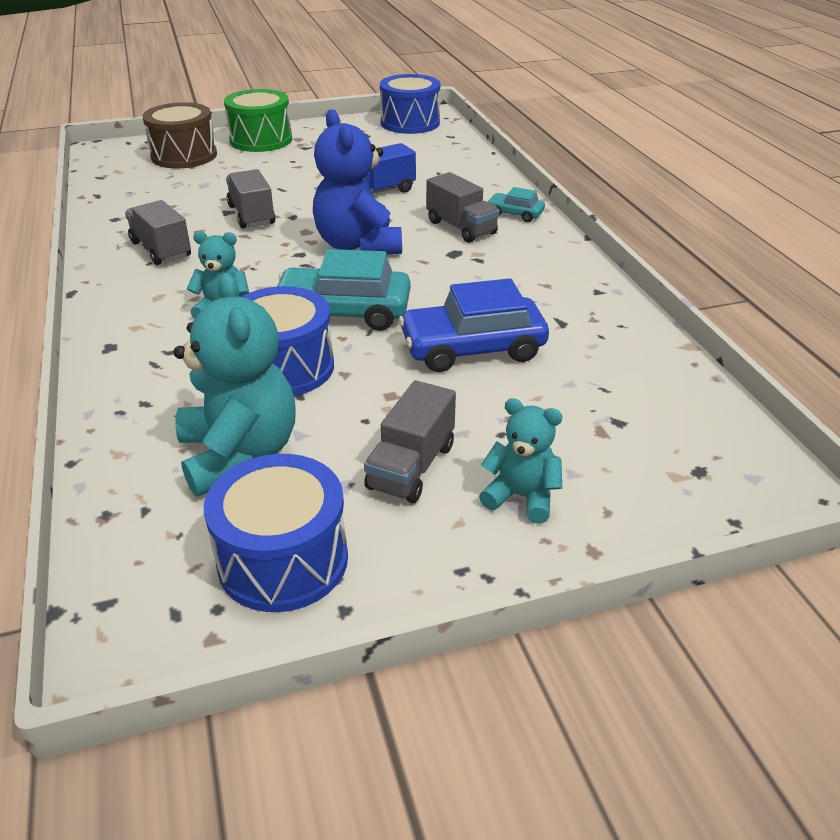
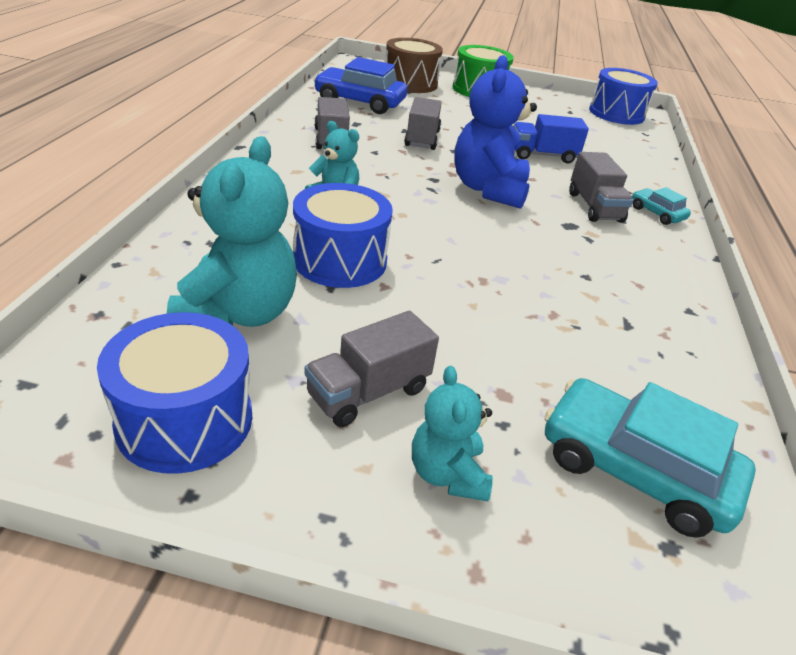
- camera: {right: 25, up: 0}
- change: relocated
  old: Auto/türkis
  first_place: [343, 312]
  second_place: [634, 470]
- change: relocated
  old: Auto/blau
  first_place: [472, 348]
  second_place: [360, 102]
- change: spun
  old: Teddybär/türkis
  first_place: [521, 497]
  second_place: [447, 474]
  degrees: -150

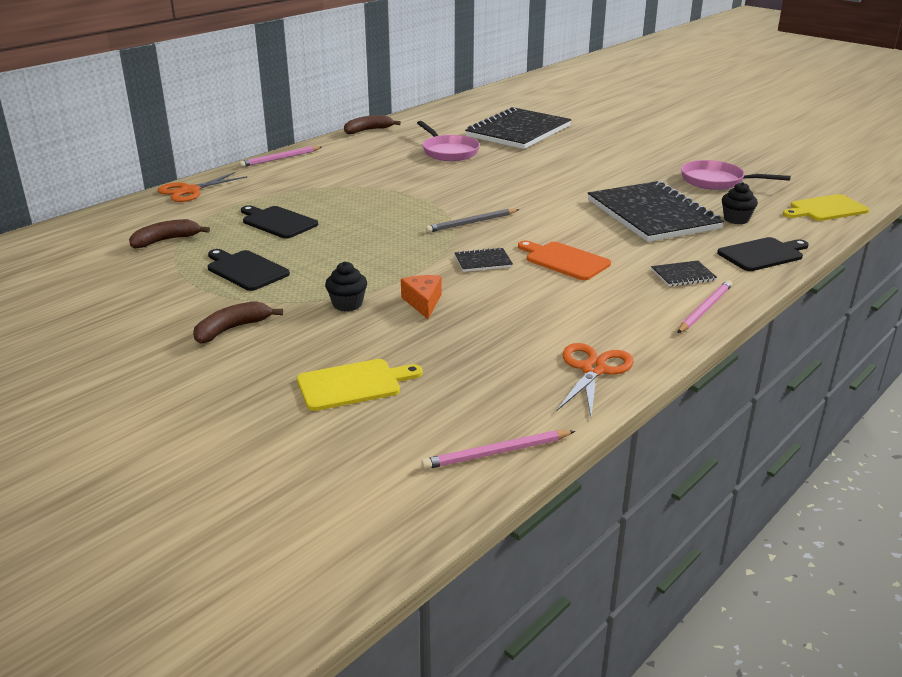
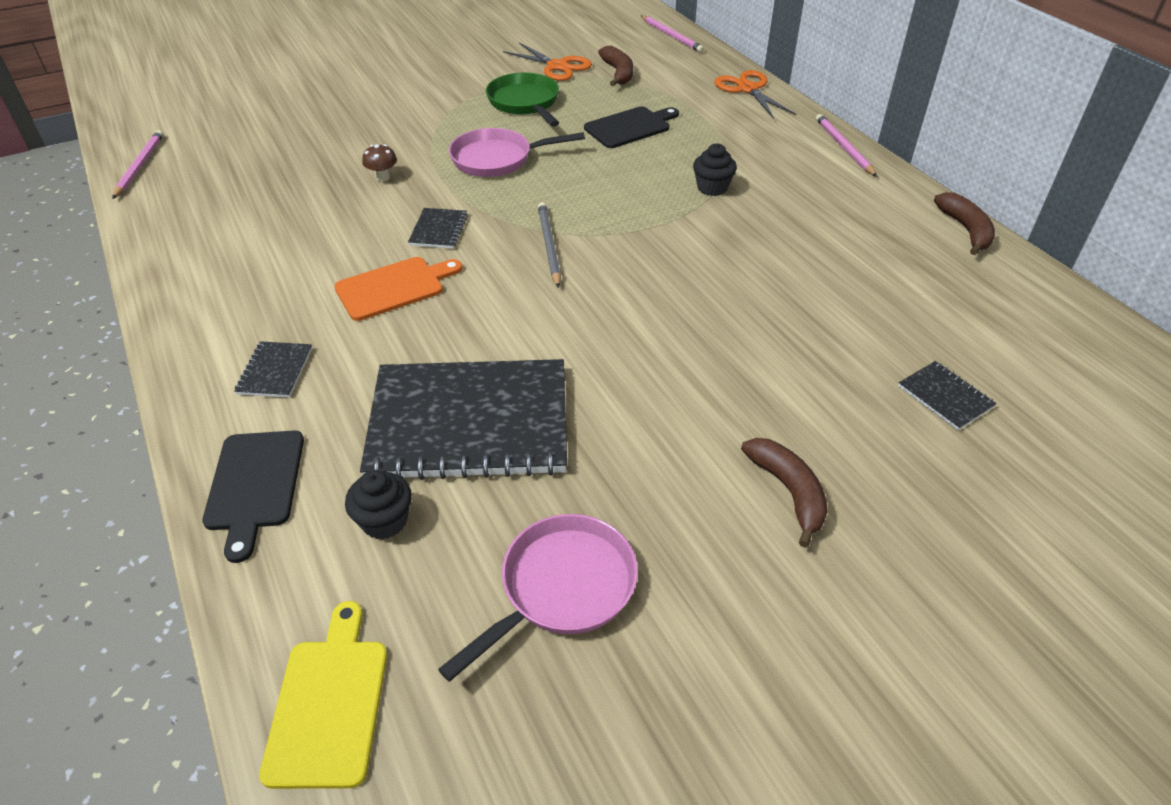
- camera: {right: 110, up: 15}
- change: missing
  old: Schneidebrett/gelb
  first_place: [353, 384]
- change: relocated
  old: Banane/braun
  first_place: [232, 329]
  second_place: [788, 491]
- change: relocated
  old: Muffin/schwarz
  first_place: [347, 304]
  second_place: [712, 188]
- change: relocated
  old: Pfanne/rosa
  first_place: [448, 152]
  second_place: [497, 159]
- change: relocated
  old: Schere/orange
  first_place: [593, 370]
  second_place: [557, 66]
- change: relocated
  old: Bleistift/rosa
  first_place: [704, 309]
  second_place: [671, 36]
- change: exchanged
  old: Schneidebrett/schwarz
  new: Pfanne/grün
  first_place: [246, 270]
  second_place: [525, 103]
- change: exchanged
  old: Käse/orange
  new: Pilz/braun
  first_place: [423, 302]
  second_place: [382, 177]
- change: size
  old: Notizbuch/schwarz
  first_place: [518, 131]
  second_place: [945, 397]
  factor: 0.4

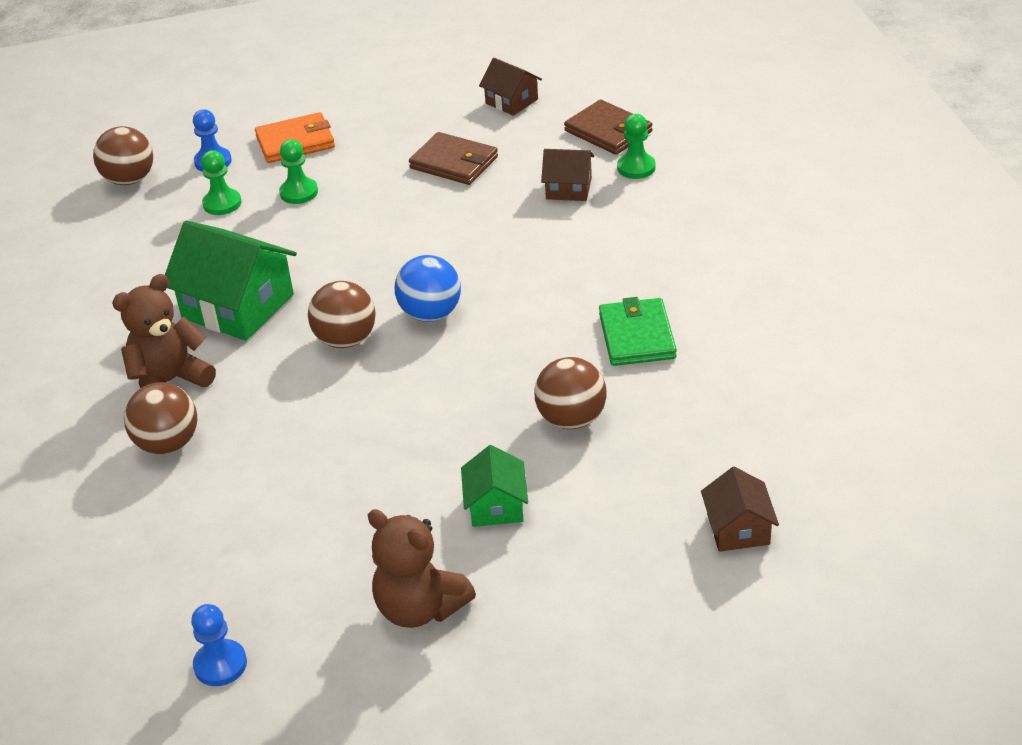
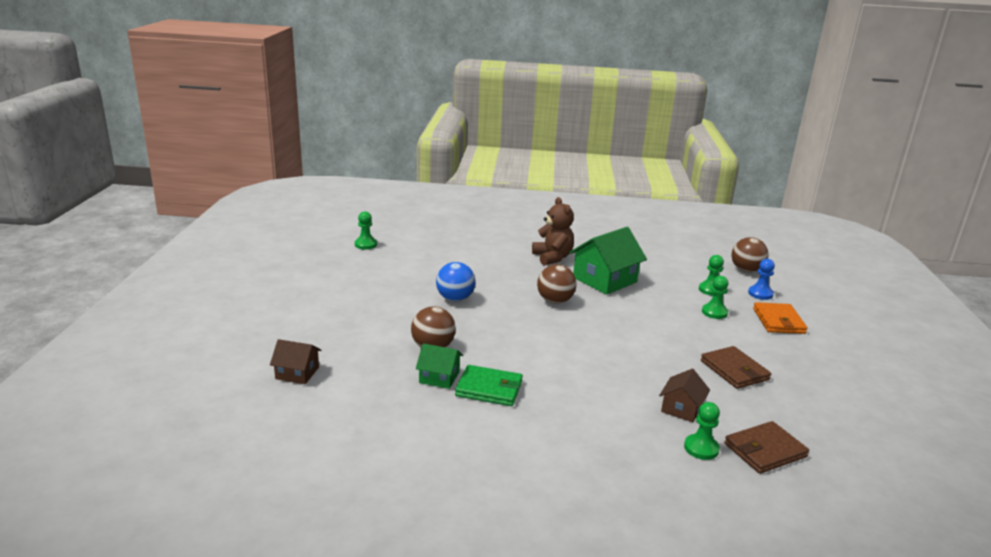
- camera: {right: 105, up: -15}
- change: missing
  old: Ball/braun
  first_place: [168, 444]
- change: missing
  old: Teddybär/braun
  first_place: [420, 608]
- change: missing
  old: Haus/braun
  first_place: [511, 101]
- change: relocated
  old: Ball/blau
  first_place: [430, 314]
  second_place: [455, 299]
- change: relocated
  old: Haus/grün
  first_place: [496, 506]
  second_place: [439, 377]
- change: colour
  old: Bauer/blau
  new: Bauer/grün
  first_place: [220, 664]
  second_place: [365, 244]
- change: spun
  old: Geldbörse/braun
  first_place: [454, 163]
  second_place: [734, 370]
  degrees: -75

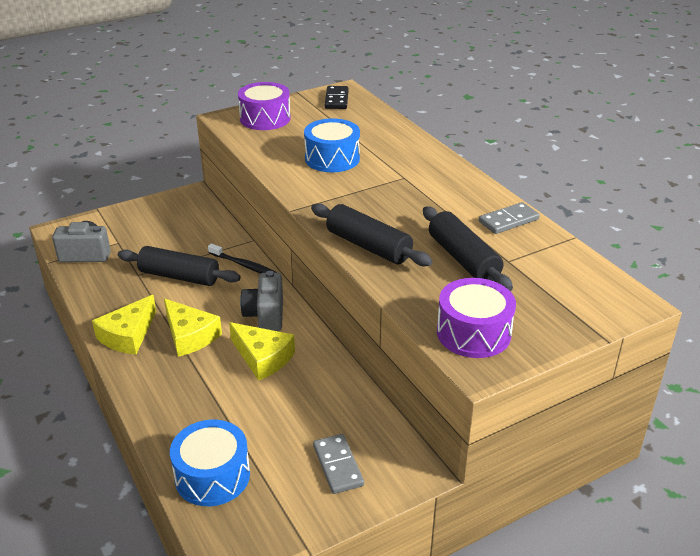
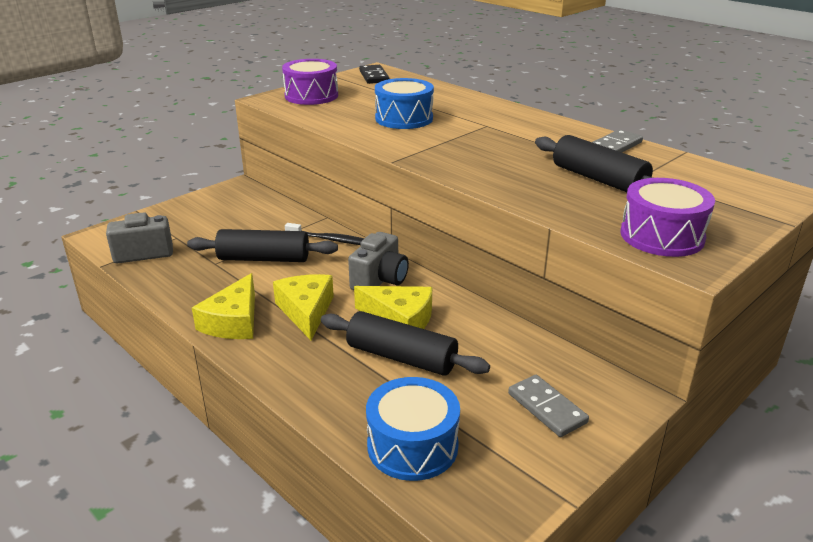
- camera: {right: -15, up: -5}
- change: relocated
  old: Nudelholz/schwarz
  first_place: [368, 246]
  second_place: [401, 357]
- change: spun
  old: Käse/gelb
  first_place: [190, 336]
  second_place: [306, 311]
  degrees: -135
- change: spun
  old: Kamera/grau
  first_place: [265, 315]
  second_place: [380, 280]
  degrees: -135

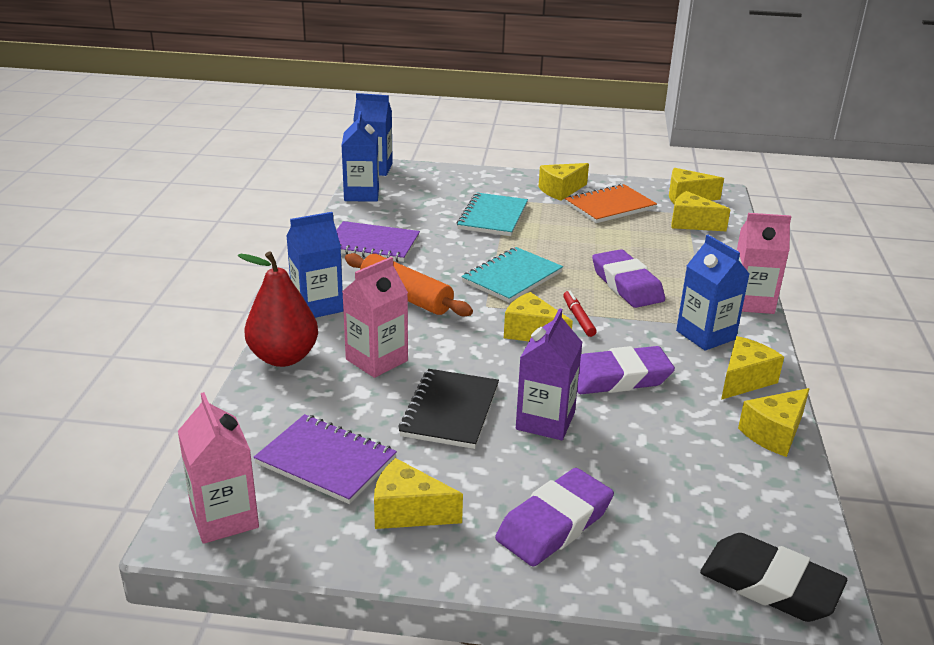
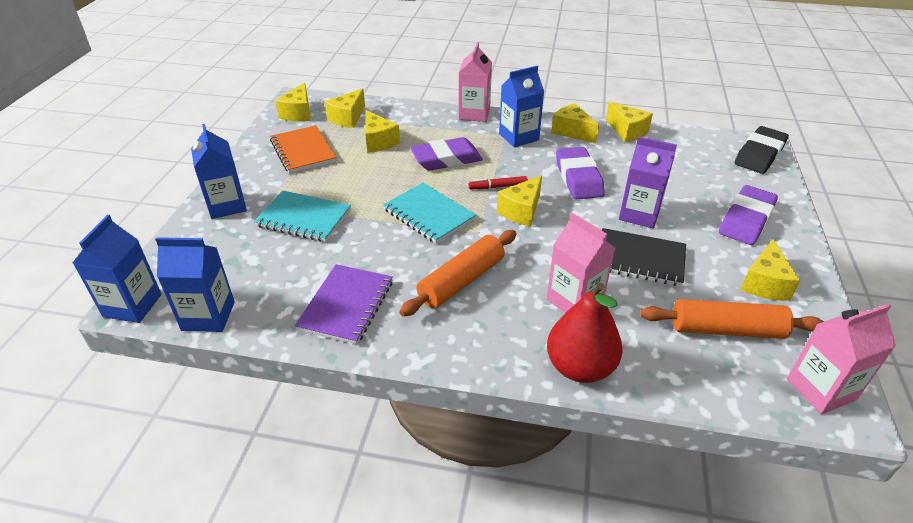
- camera: {right: -85, up: 10}
- change: relocated
  old: Getränkekarton/blau
  first_place: [317, 306]
  second_place: [227, 205]
- change: relocated
  old: Käse/gelb
  first_place: [561, 190]
  second_place: [378, 141]
- change: exchanged
  old: Notizbuch/lila
  new: Nudelholz/orange
  first_place: [326, 461]
  second_place: [726, 329]
- change: spun
  old: Radiergummi/lila
  first_place: [554, 524]
  second_place: [746, 220]
  degrees: 75

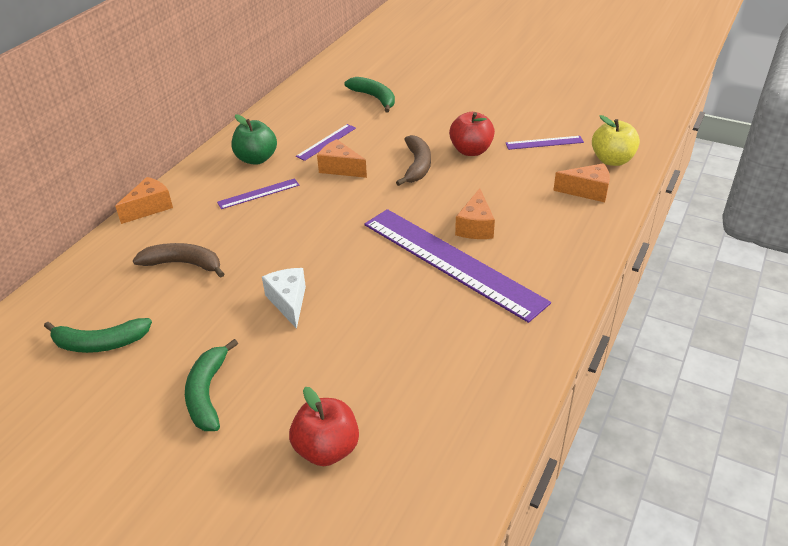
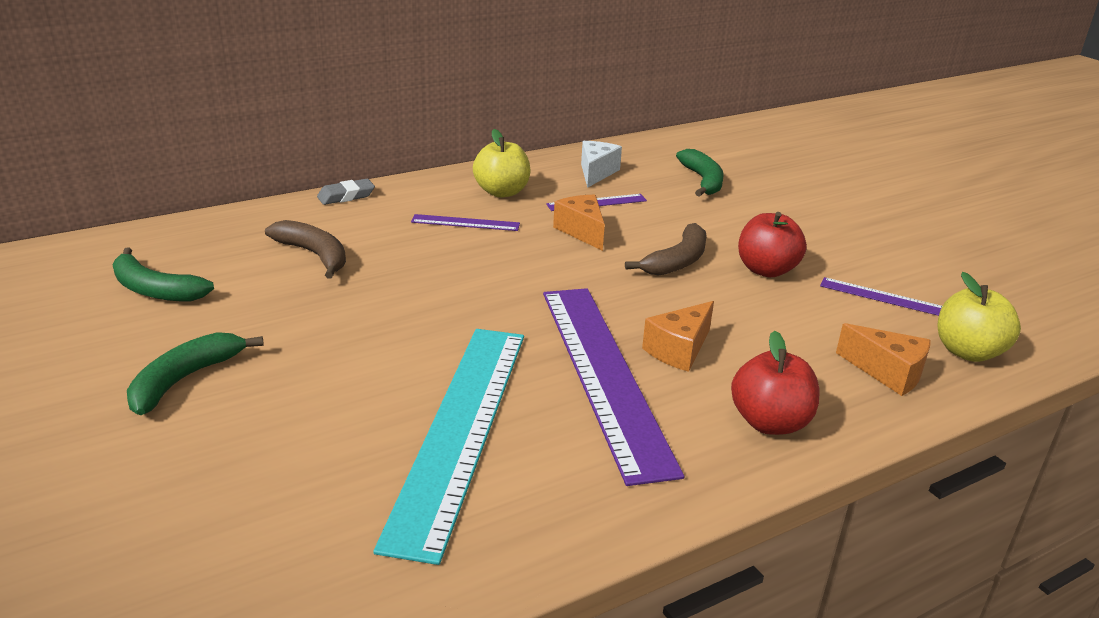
- camera: {right: 30, up: -10}
- change: appeared
  new: Lineal/türkis
  second_place: [459, 429]
- change: relocated
  old: Käse/weiß
  first_place: [288, 302]
  second_place: [596, 173]
- change: relocated
  old: Apfel/rot
  first_place: [327, 449]
  second_place: [769, 422]
- change: exchanged
  old: Käse/orange
  new: Radiergummi/grau
  first_place: [150, 208]
  second_place: [346, 196]
- change: colour
  old: Apfel/grün
  new: Apfel/gelb
  first_place: [256, 159]
  second_place: [502, 192]

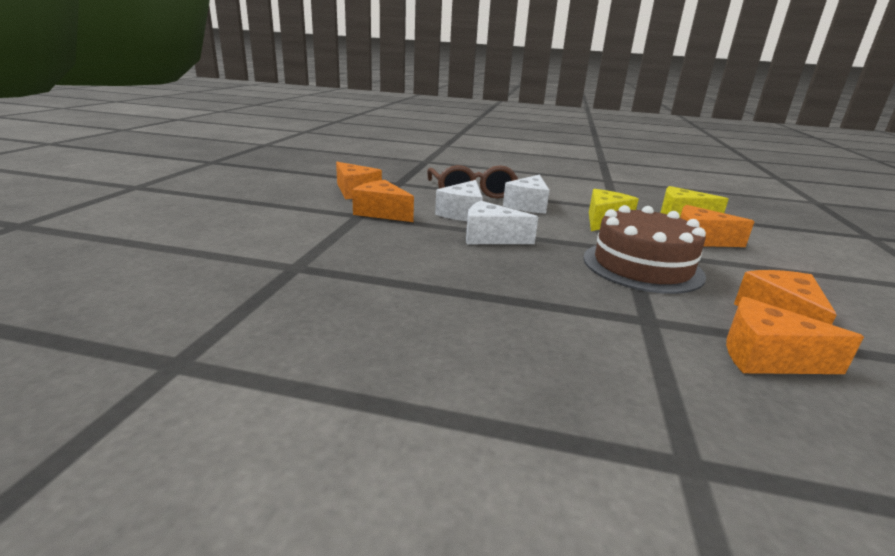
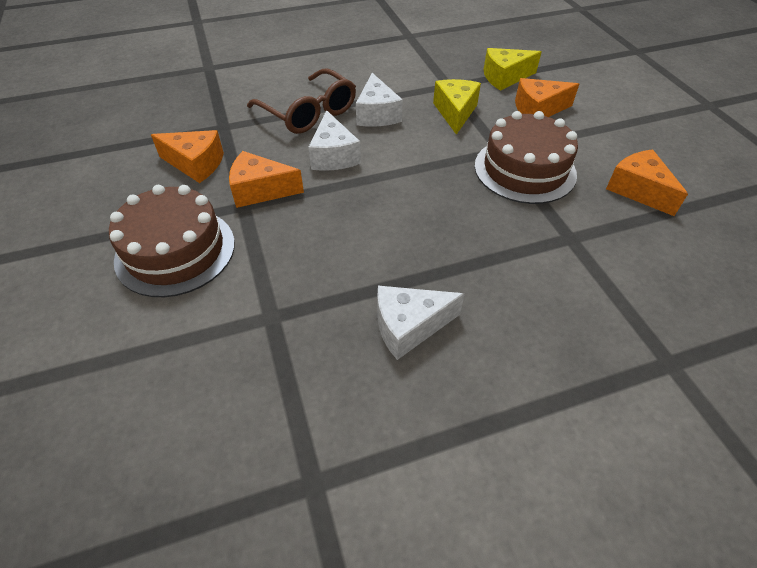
- camera: {right: -30, up: 25}
- change: missing
  old: Käse/orange
  first_place: [767, 357]
- change: appeared
  new: Kuchen/braun
  second_place: [175, 251]
- change: relocated
  old: Käse/weiß
  first_place: [490, 237]
  second_place: [409, 326]

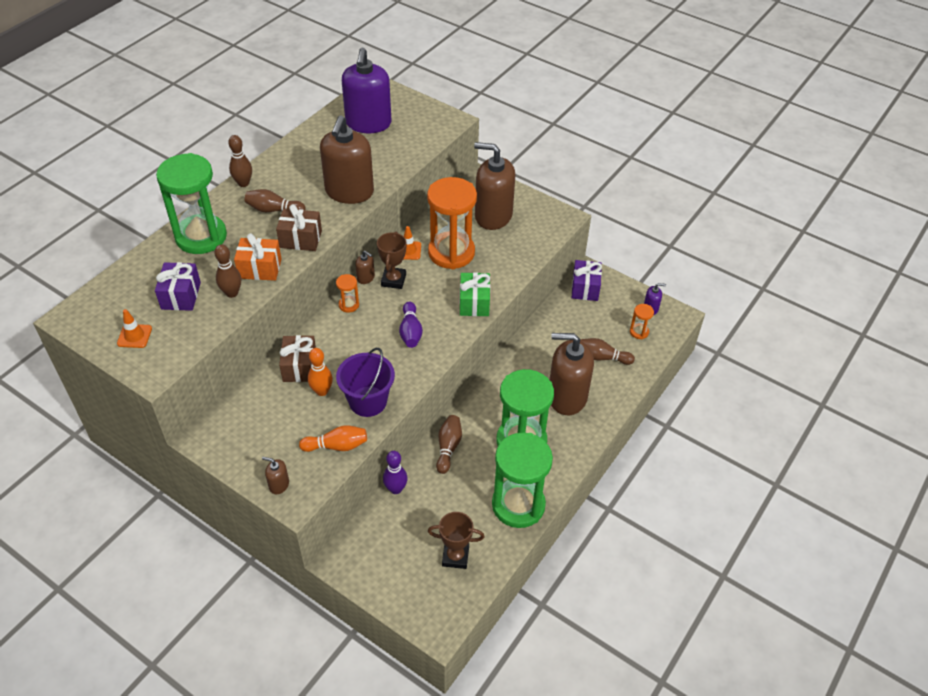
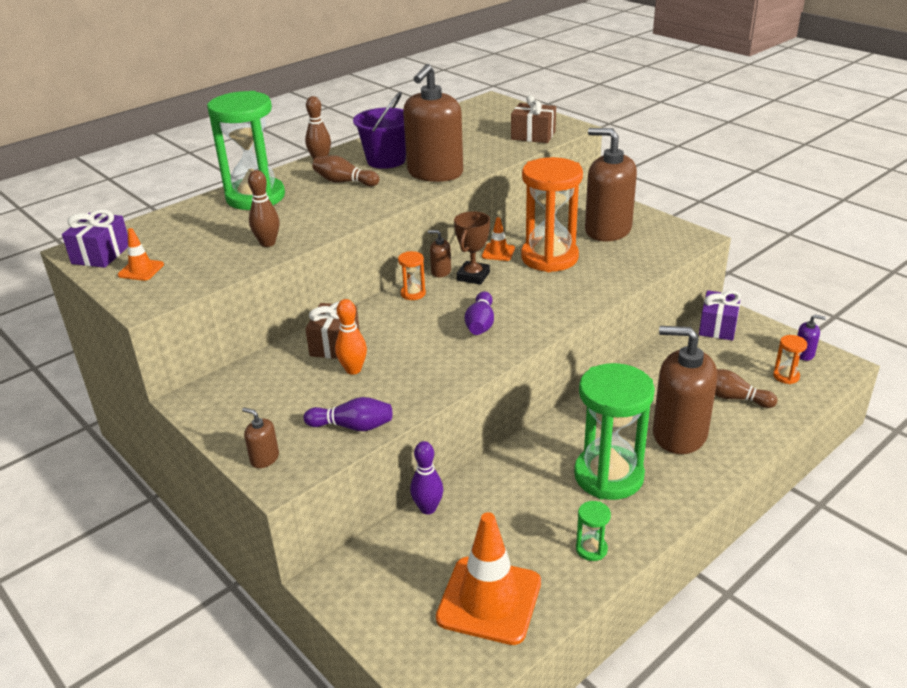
- camera: {right: 15, up: -15}
- change: missing
  old: Geschenk/orange
  first_place: [260, 268]
- change: missing
  old: Seifenspender/lila
  first_place: [368, 123]
- change: missing
  old: Bowlingkegel/braun
  first_place: [448, 448]
- change: missing
  old: Geschenk/grün
  first_place: [474, 303]
- change: relocated
  old: Geschenk/lila
  first_place: [181, 296]
  second_place: [101, 254]
- change: relocated
  old: Geschenk/braun
  first_place: [300, 239]
  second_place: [533, 135]
- change: relocated
  old: Eimer/lila
  first_place: [368, 401]
  second_place: [386, 160]
- change: exchanged
  old: Pokal/braun
  new: Leitkegel/orange
  first_place: [455, 556]
  second_place: [489, 600]
- change: colour
  old: Bowlingkegel/orange
  new: Bowlingkegel/lila
  first_place: [337, 446]
  second_place: [352, 426]
- change: spun
  old: Seifenspender/braun
  first_place: [366, 278]
  second_place: [441, 272]
  degrees: 150
- change: size
  old: Sanduhr/grün
  first_place: [518, 505]
  second_place: [591, 549]
  factor: 0.42

